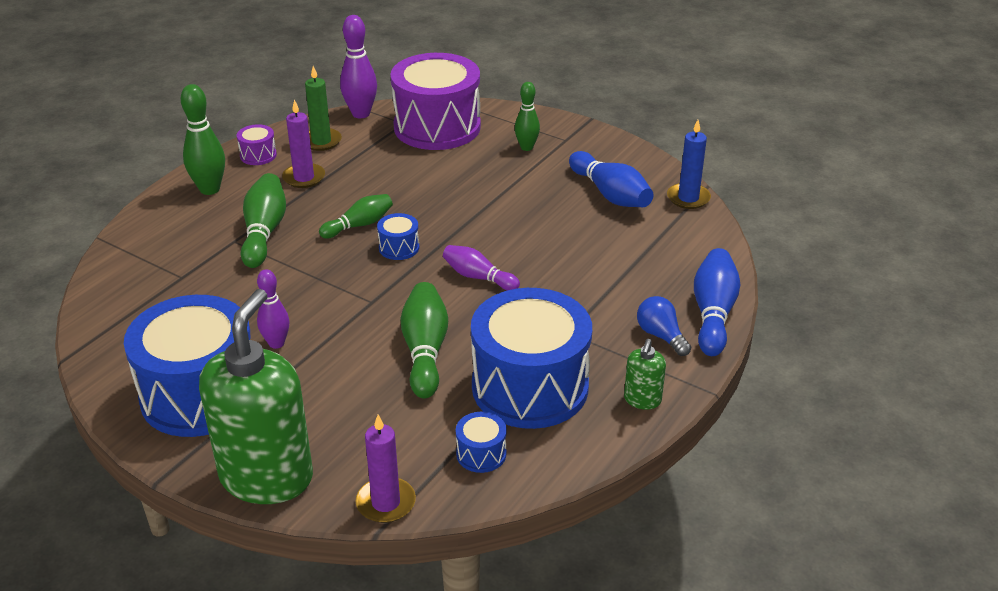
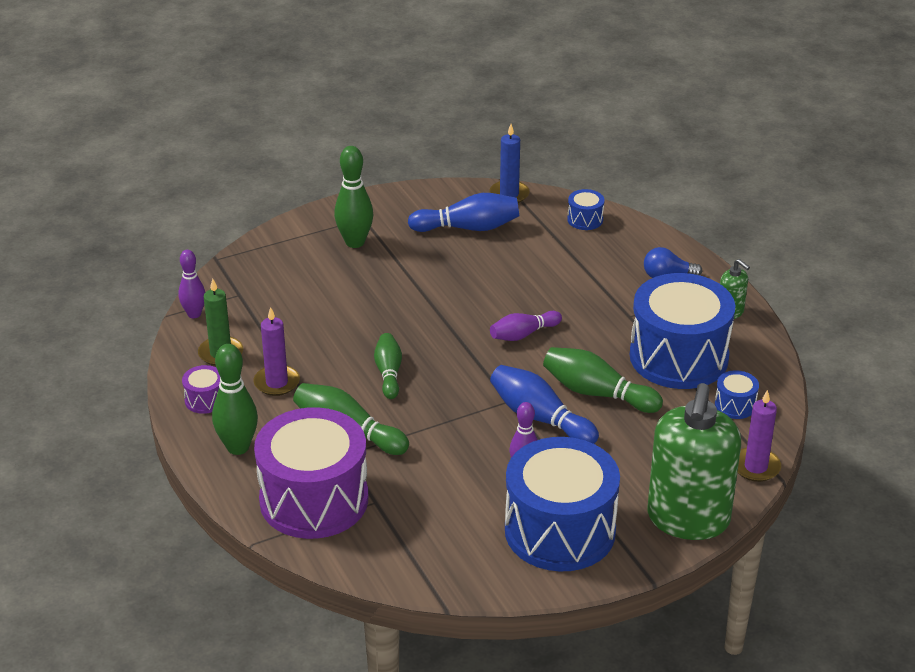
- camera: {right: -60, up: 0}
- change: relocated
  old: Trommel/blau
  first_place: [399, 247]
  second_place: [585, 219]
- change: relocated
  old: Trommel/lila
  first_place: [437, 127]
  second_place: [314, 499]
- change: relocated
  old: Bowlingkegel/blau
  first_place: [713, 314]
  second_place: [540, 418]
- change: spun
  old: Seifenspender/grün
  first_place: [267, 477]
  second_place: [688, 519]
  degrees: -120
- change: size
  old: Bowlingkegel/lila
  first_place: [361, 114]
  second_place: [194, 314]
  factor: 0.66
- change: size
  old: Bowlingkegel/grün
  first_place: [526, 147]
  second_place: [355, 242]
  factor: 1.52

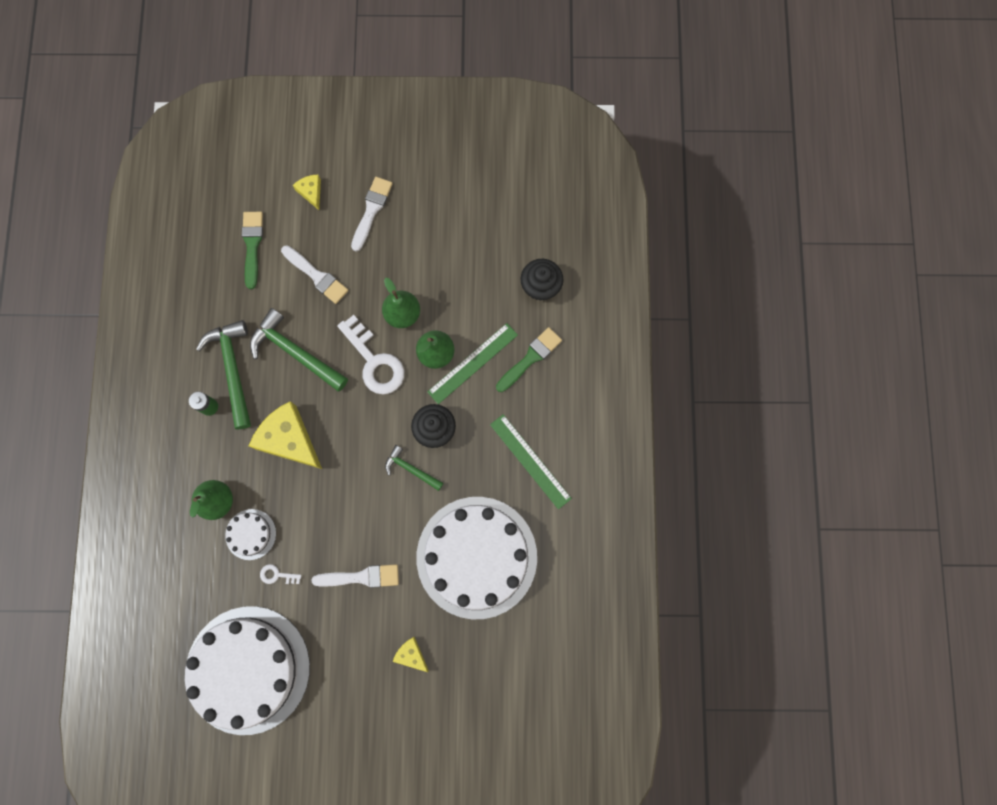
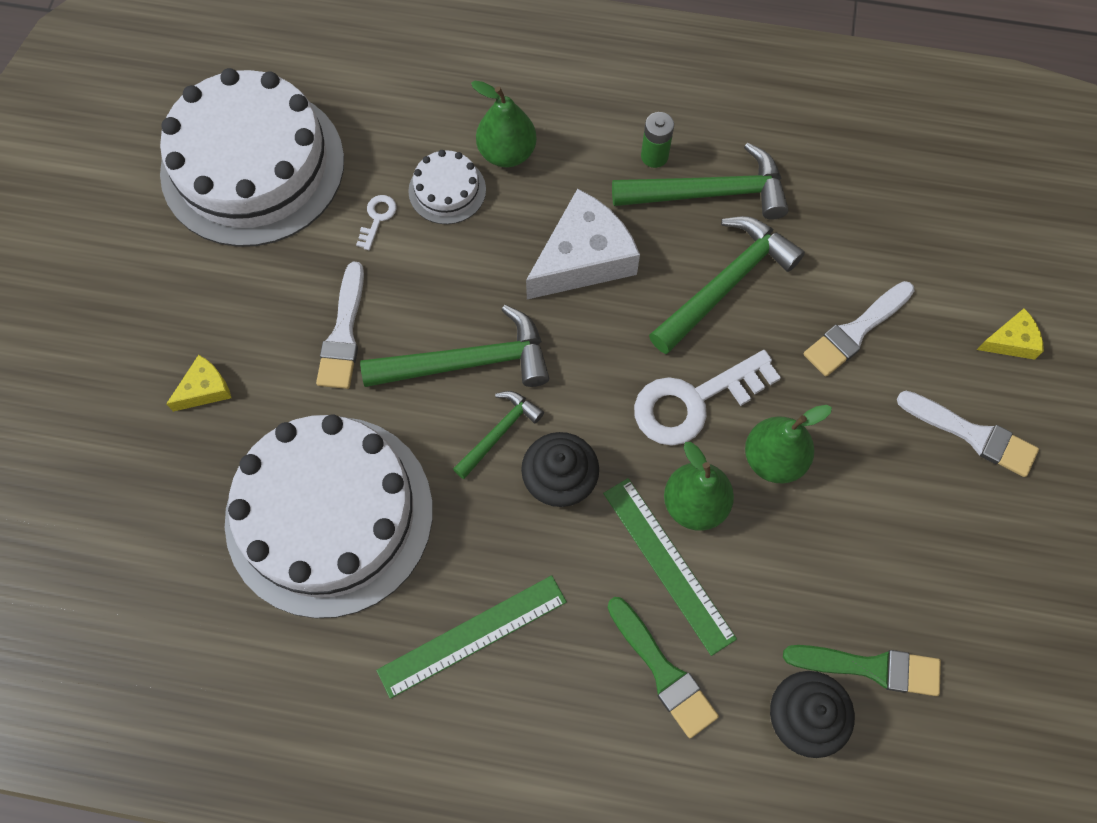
- camera: {right: 100, up: -10}
- change: appeared
  new: Hammer/grün
  second_place: [467, 362]
- change: relocated
  old: Pinsel/grün
  first_place: [252, 245]
  second_place: [870, 667]
- change: colour
  old: Käse/gelb
  new: Käse/weiß
  first_place: [289, 439]
  second_place: [583, 258]

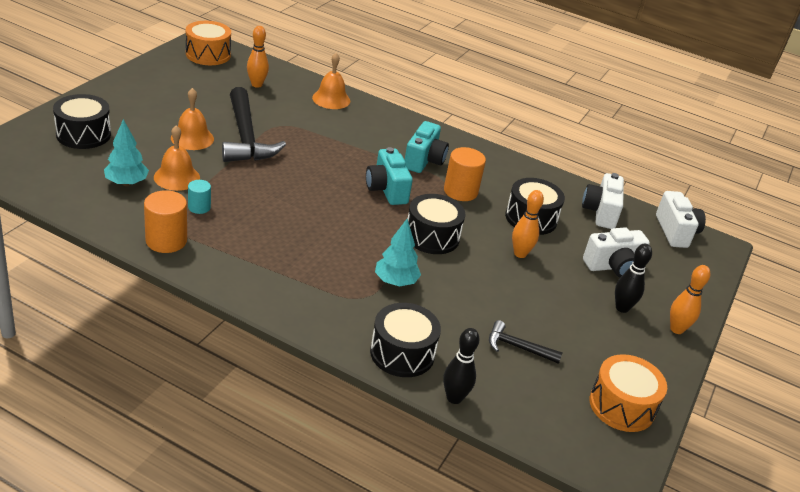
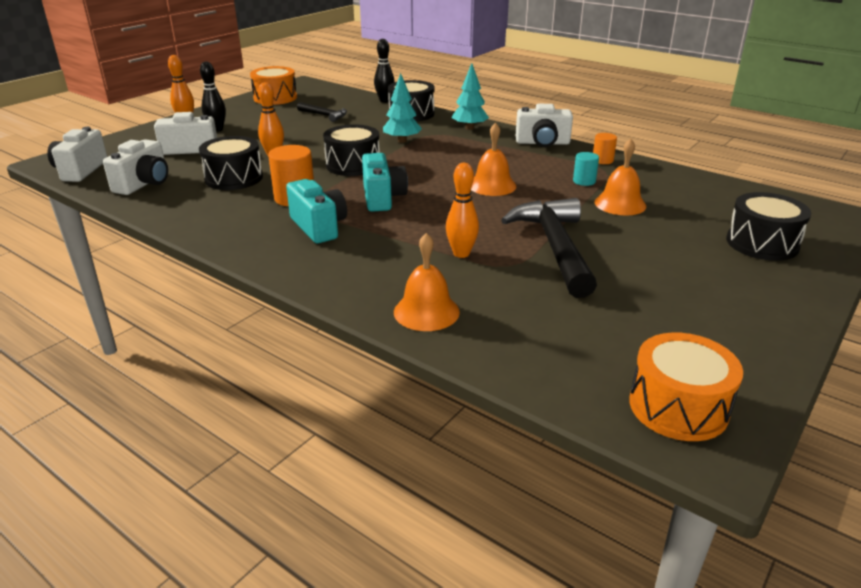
- camera: {right: -165, up: -5}
- change: appeared
  new: Kamera/weiß
  second_place: [542, 143]
- change: relocated
  old: Baum/türkis
  first_place: [126, 183]
  second_place: [469, 128]
- change: relocated
  old: Glocke/orange
  first_place: [192, 138]
  second_place: [492, 185]
- change: relocated
  old: Bowlingkegel/orange
  first_place: [256, 85]
  second_place: [461, 253]
- change: spun
  old: Kamera/türkis
  first_place: [424, 161]
  second_place: [319, 227]
  degrees: 120
- change: size
  old: Vollzylinder/orange
  first_place: [166, 241]
  second_place: [602, 160]
  factor: 0.58

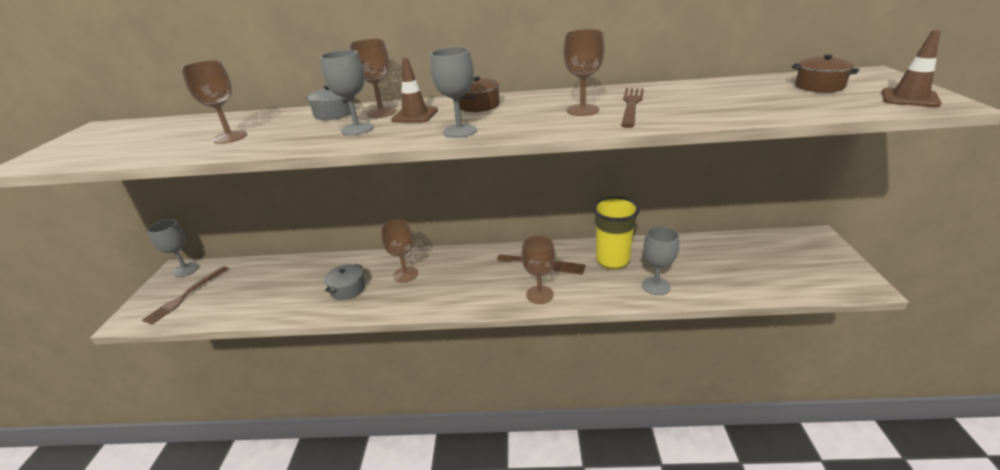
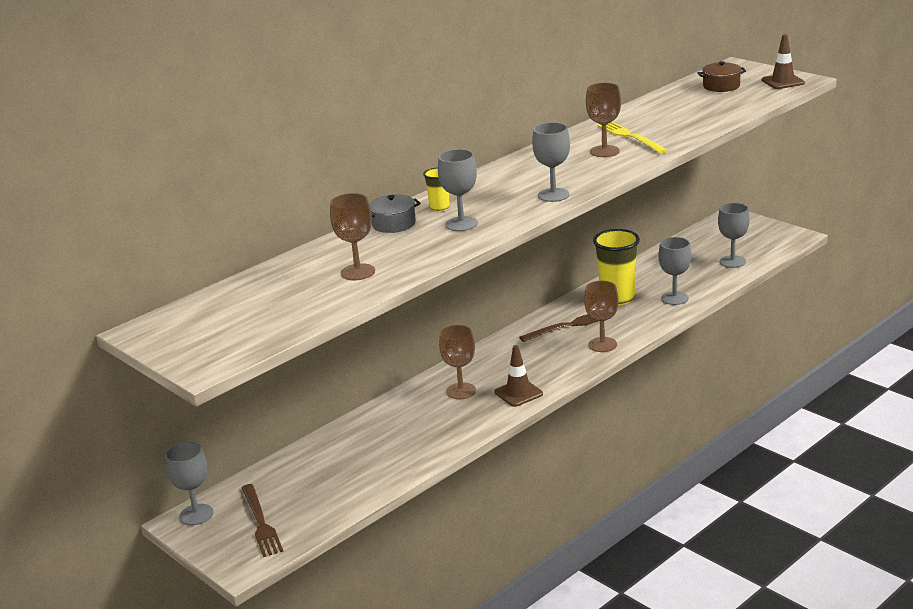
- camera: {right: -45, up: -5}
- change: missing
  old: Kochtopf/grau
  first_place: [347, 289]
- change: missing
  old: Kochtopf/braun
  first_place: [479, 106]
- change: appeared
  new: Kelch/grau
  second_place: [732, 261]
- change: relocated
  old: Leitkegel/braun
  first_place: [415, 115]
  second_place: [518, 393]
- change: exchanged
  old: Kelch/braun
  new: Becher/gelb
  first_place: [381, 112]
  second_place: [439, 208]
- change: colour
  old: Gabel/braun
  new: Gabel/gelb
  first_place: [631, 105]
  second_place: [630, 137]

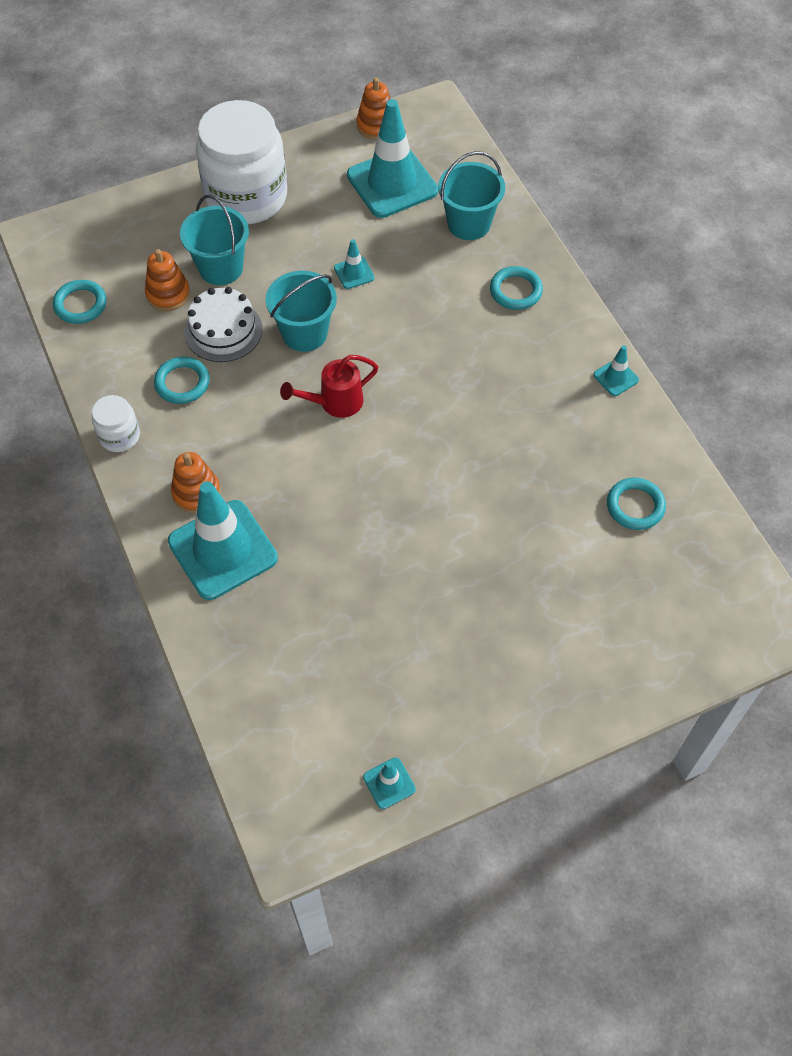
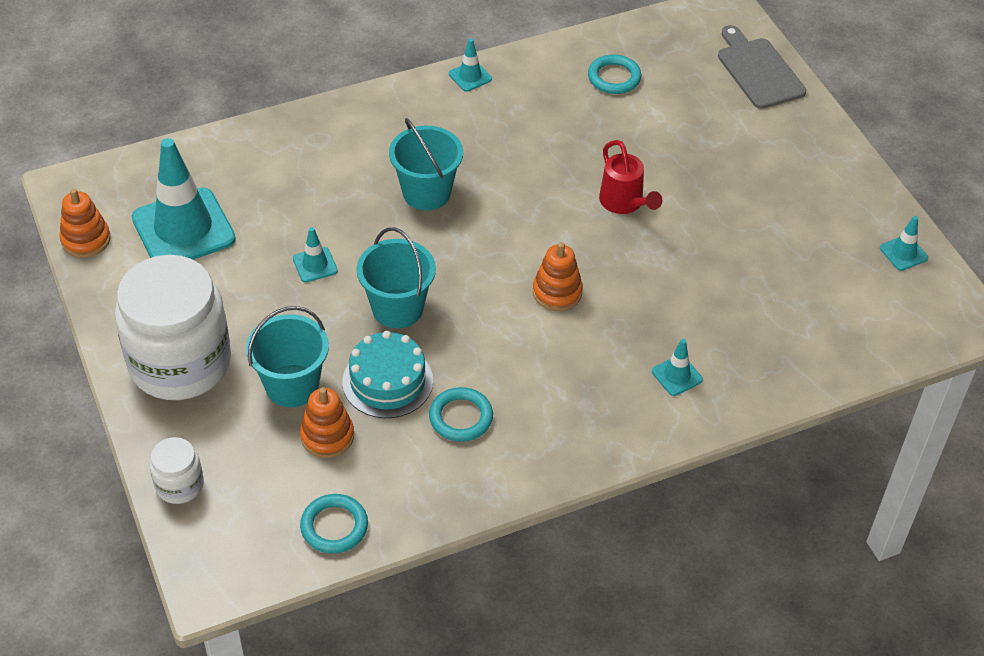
- camera: {right: -90, up: -10}
- change: missing
  old: Ring/türkis
  first_place: [515, 291]
- change: appeared
  new: Schneidebrett/grau
  second_place: [758, 71]
- change: relocated
  old: Einmachglas/weiß
  first_place: [119, 436]
  second_place: [179, 485]
- change: relocated
  old: Stapelspielzeug/orange
  first_place: [196, 492]
  second_place: [557, 292]
- change: relocated
  old: Gießkanne/rot
  first_place: [335, 402]
  second_place: [624, 203]
- change: relocated
  old: Eimer/türkis
  first_place: [469, 224]
  second_place: [426, 193]
- change: colour
  old: Kuchen/weiß
  new: Kuchen/türkis
  first_place: [223, 330]
  second_place: [387, 381]
- change: size
  old: Leitkegel/türkis
  first_place: [222, 550]
  second_place: [677, 375]
  factor: 0.44

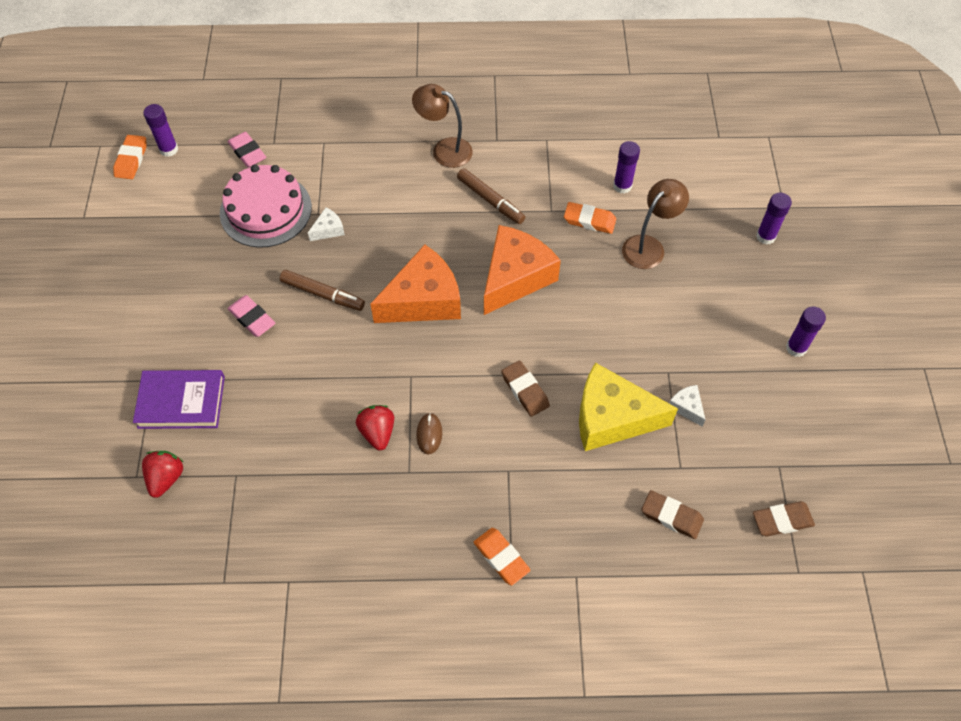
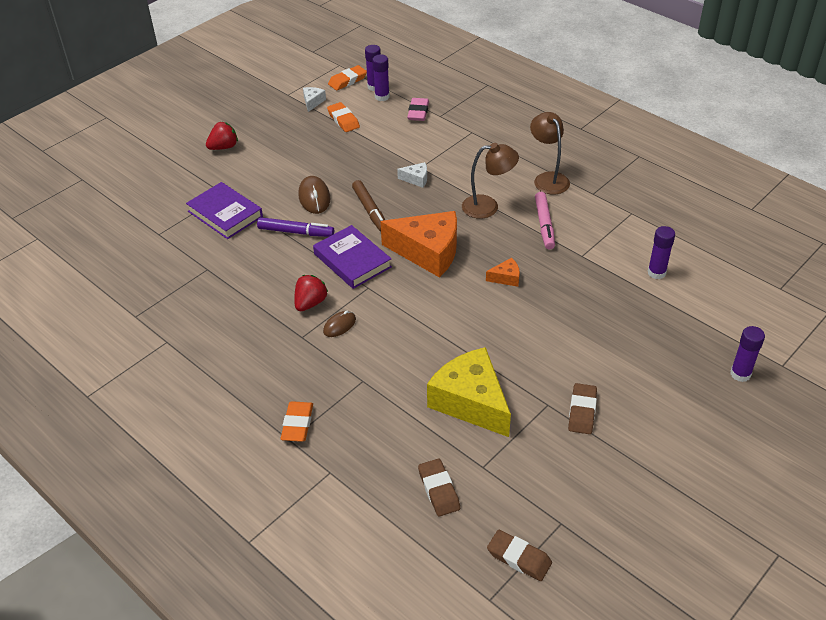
- camera: {right: 45, up: -15}
- change: missing
  old: Kuchen/rosa
  first_place: [266, 210]
- change: appeared
  new: Filzstift/lila
  second_place: [296, 232]
- change: appeared
  new: Buch/lila
  second_place: [352, 260]
- change: relocated
  old: Erdbeere/rot
  first_place: [166, 478]
  second_place: [224, 147]
- change: relocated
  old: Radiergummi/braun
  first_place: [525, 390]
  second_place: [582, 411]
- change: relocated
  old: Radiergummi/orange
  first_place: [589, 220]
  second_place: [343, 120]
- change: relocated
  old: Lampe/braun
  first_place: [649, 246]
  second_place: [488, 206]
- change: relocated
  old: Käse/weiß
  first_place: [687, 407]
  second_place: [313, 102]
- change: relocated
  old: Klebestift/lila
  first_place: [796, 348]
  second_place: [382, 97]
- change: exchanged
  old: Radiergummi/rosa
  new: Computermaus/braun
  first_place: [252, 318]
  second_place: [314, 197]
- change: colour
  old: Filzstift/braun
  new: Filzstift/rosa
  first_place: [490, 200]
  second_place: [544, 225]
- change: size
  old: Käse/orange
  first_place: [515, 277]
  second_place: [506, 278]
  factor: 0.42

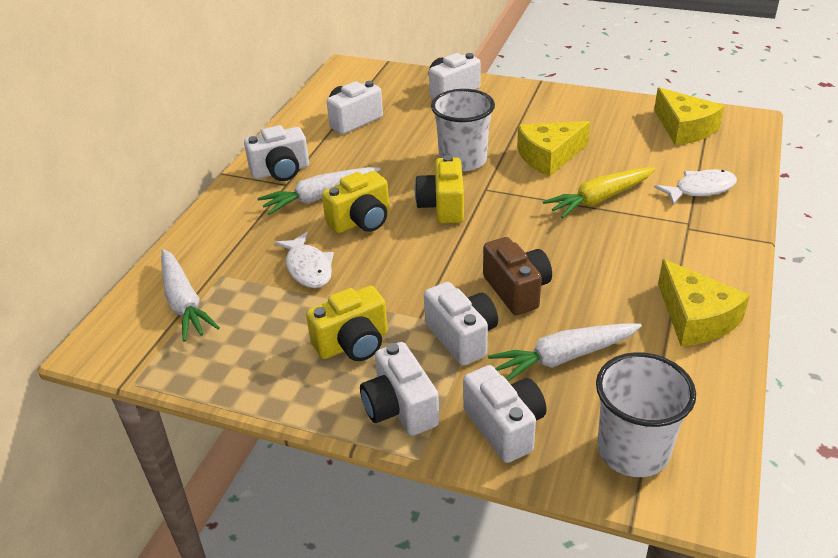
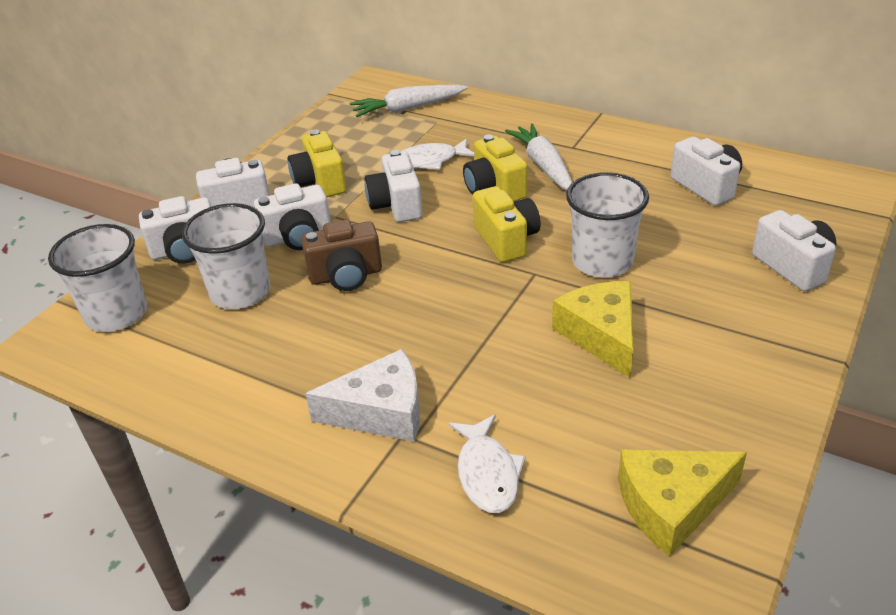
- camera: {right: 100, up: 0}
- change: missing
  old: Karotte/gelb
  first_place: [599, 199]
- change: missing
  old: Käse/gelb
  first_place: [695, 318]
- change: appeared
  new: Käse/weiß
  second_place: [381, 411]
- change: relocated
  old: Kamera/weiß
  first_place: [281, 171]
  second_place: [396, 205]
- change: exchanged
  old: Karotte/weiß
  new: Becher/weiß
  first_place: [563, 358]
  second_place: [240, 292]
- change: spun
  old: Kamera/gelb
  first_place: [442, 206]
  second_place: [506, 240]
  degrees: 60

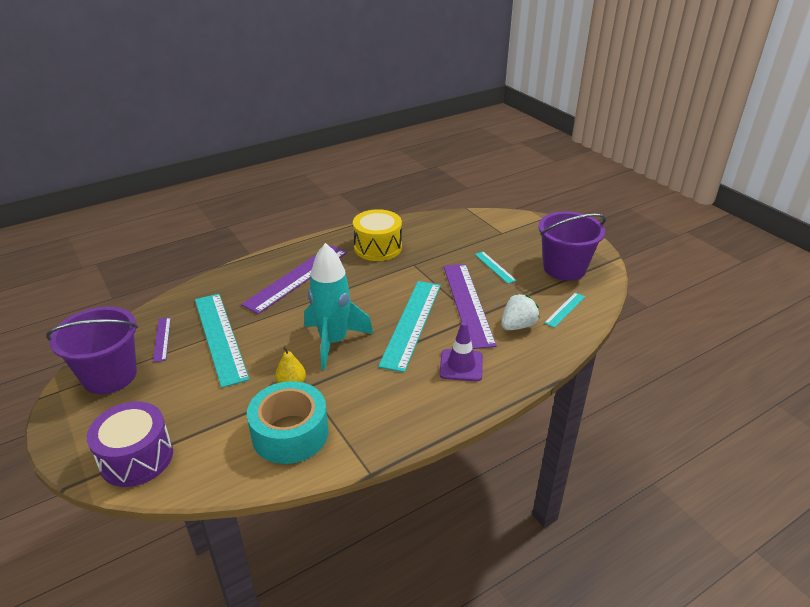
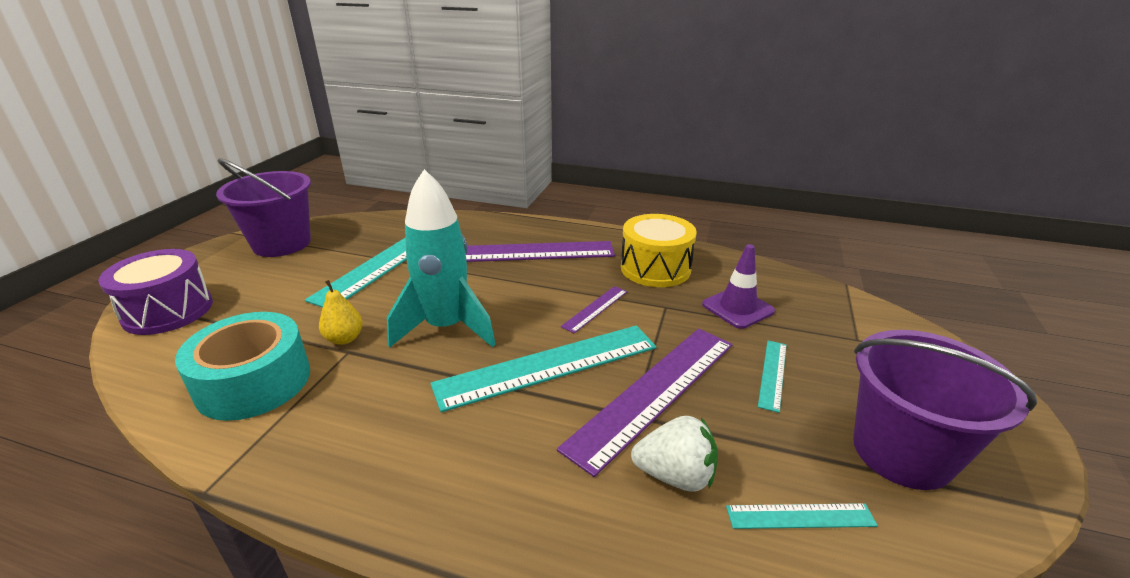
- camera: {right: 50, up: -5}
- change: relocated
  old: Lineal/lila
  first_place: [162, 339]
  second_place: [595, 308]
- change: relocated
  old: Leitkegel/lila
  first_place: [461, 365]
  second_place: [737, 308]

